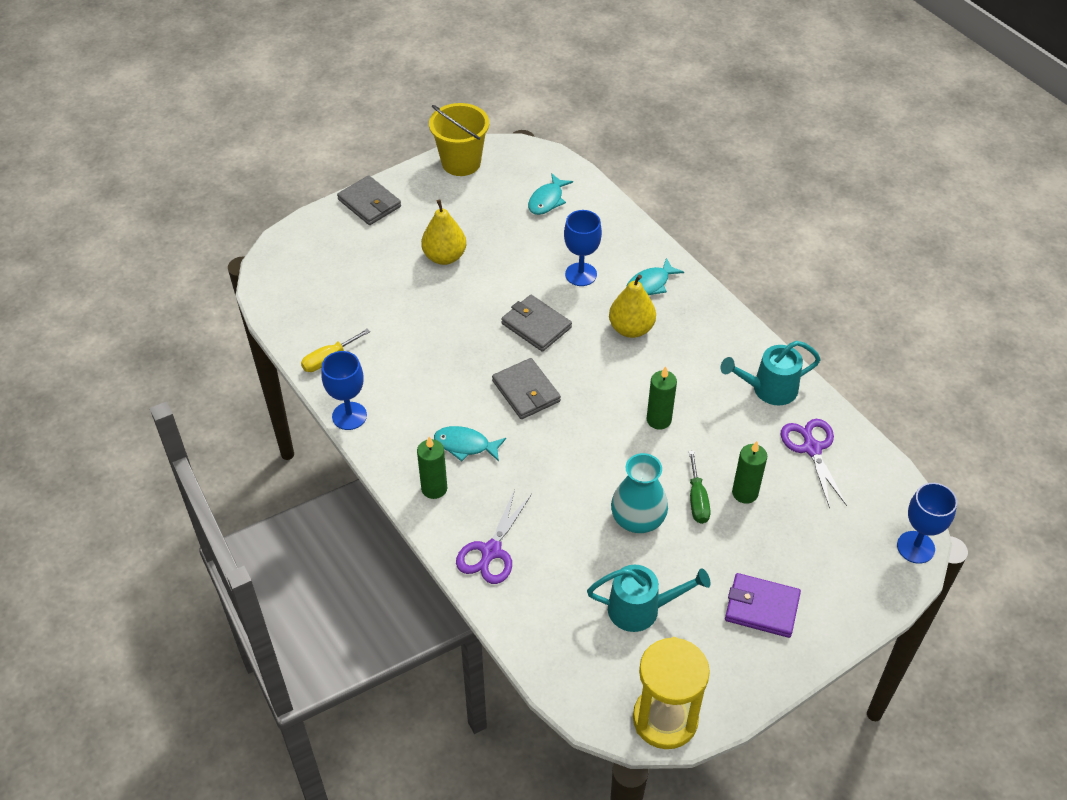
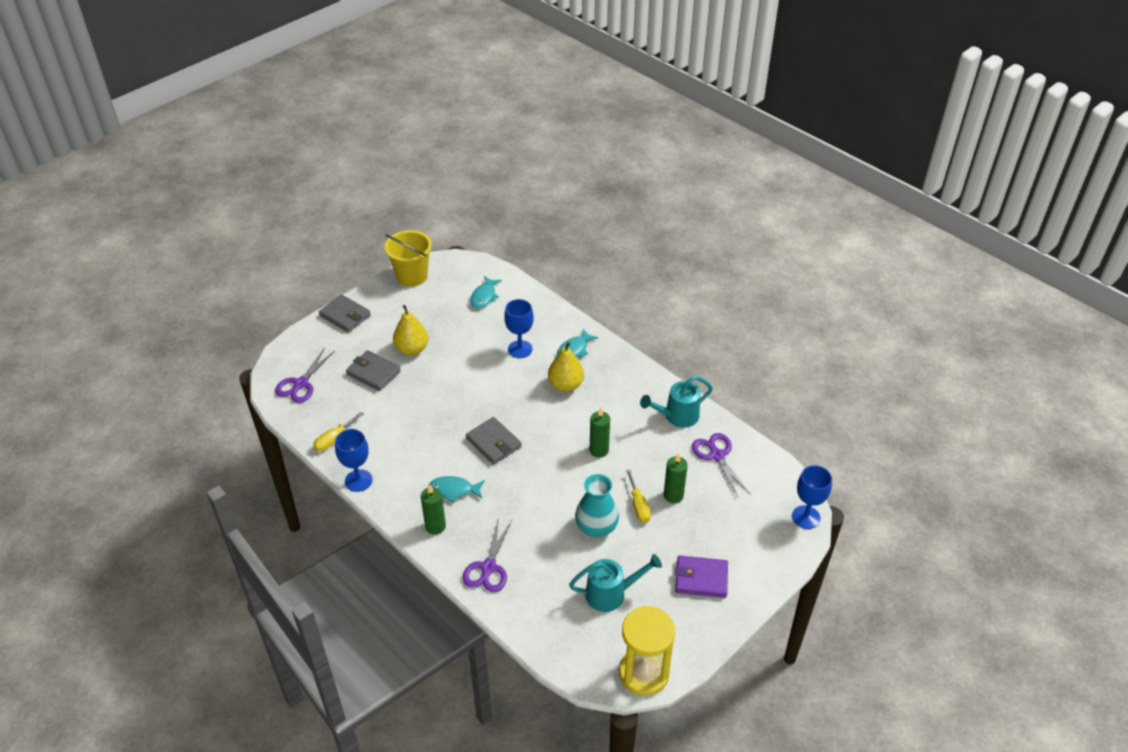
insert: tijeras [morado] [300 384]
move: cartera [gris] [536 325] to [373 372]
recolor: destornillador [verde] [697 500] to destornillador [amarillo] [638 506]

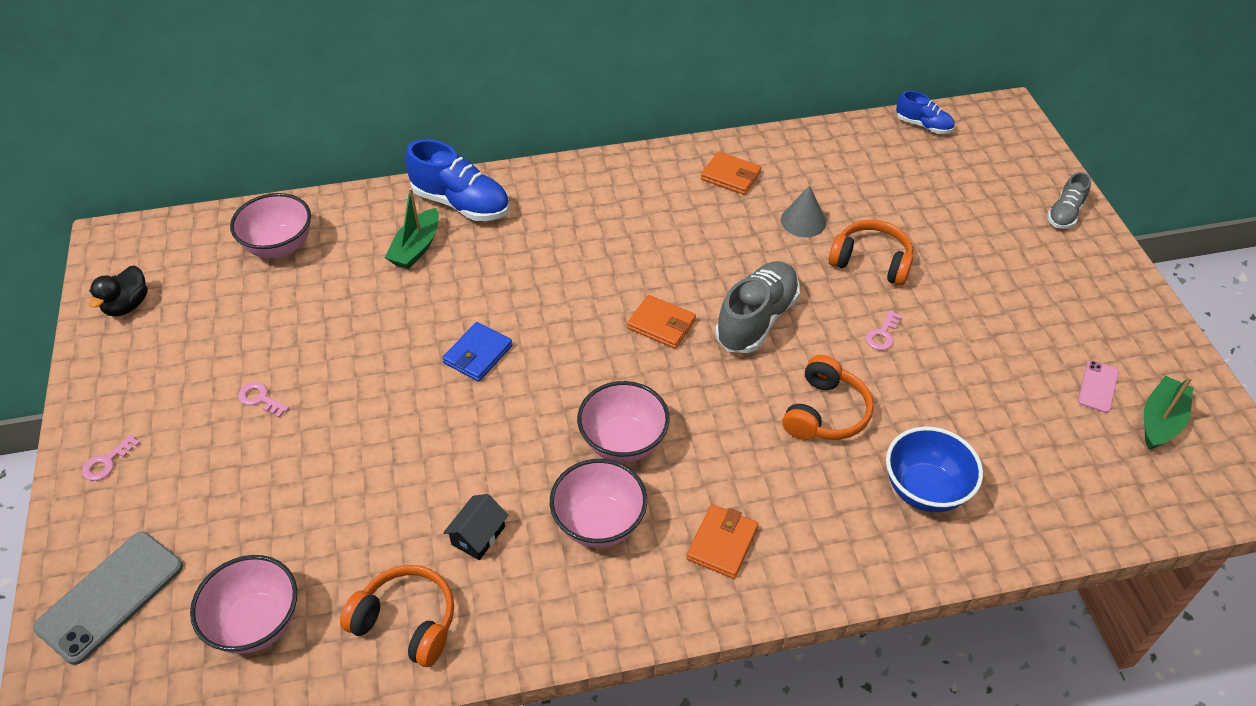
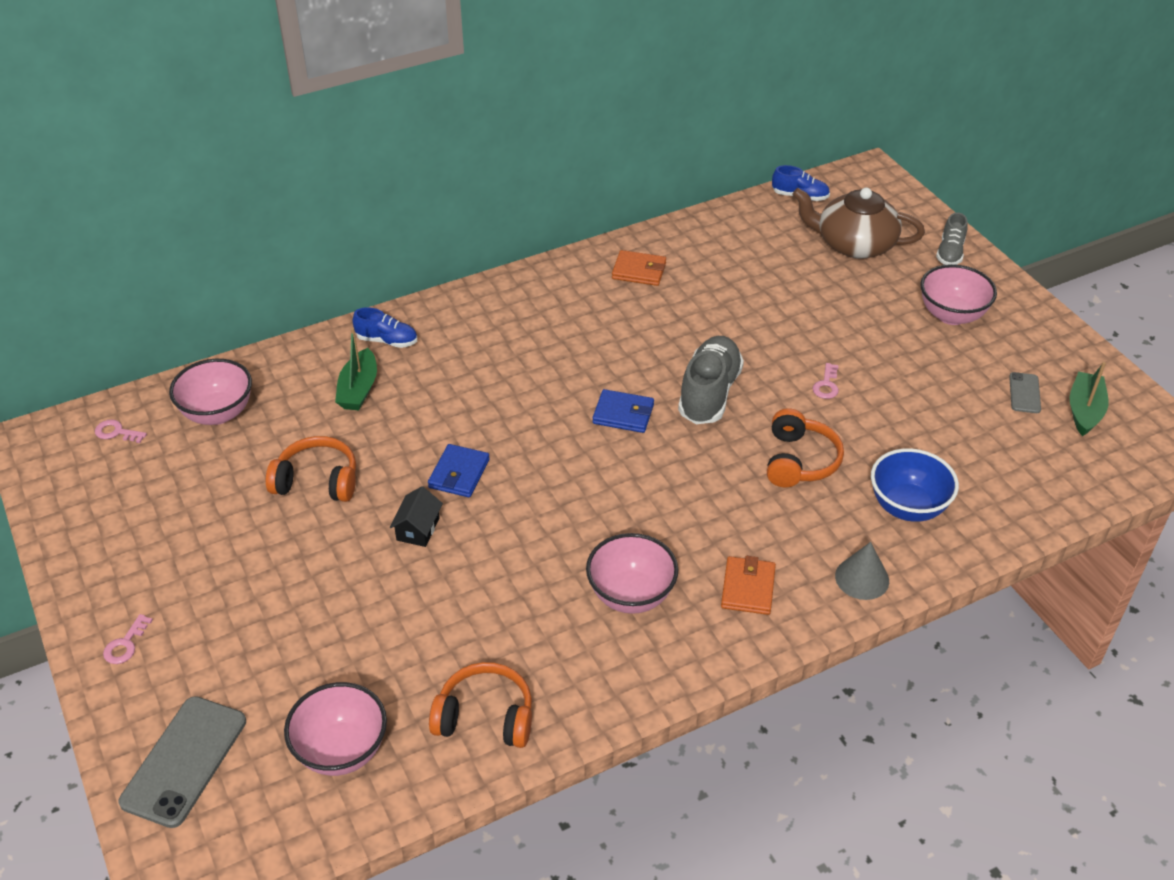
delete: pato [negro] [127 305]
insert: tetera [marrón] [854 244]
move: llave [rosa] [260 399] to [116 432]; casa [negro] [478 535] to [418 529]; cuenco [rosa] [623 442] to [951 315]; cono [gris] [803 221] to [862 578]; auriculares [naranja] [871 261] to [317 481]
recolor: cartera [naranja] [661 324] to cartera [azul] [623 414]; móvil [rosa] [1098 386] to móvil [gris] [1024 393]
resize: zapato [azul] [461 203] = [387 341] x0.57

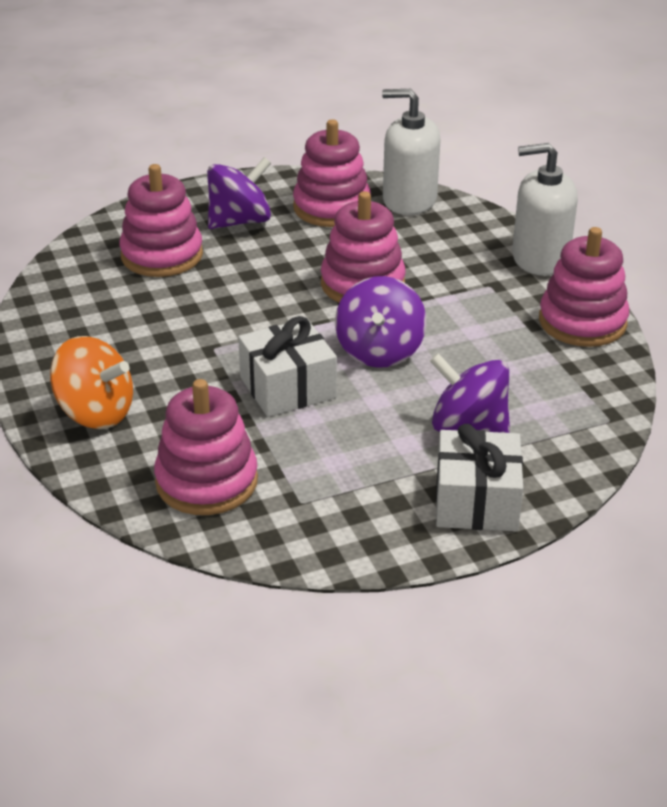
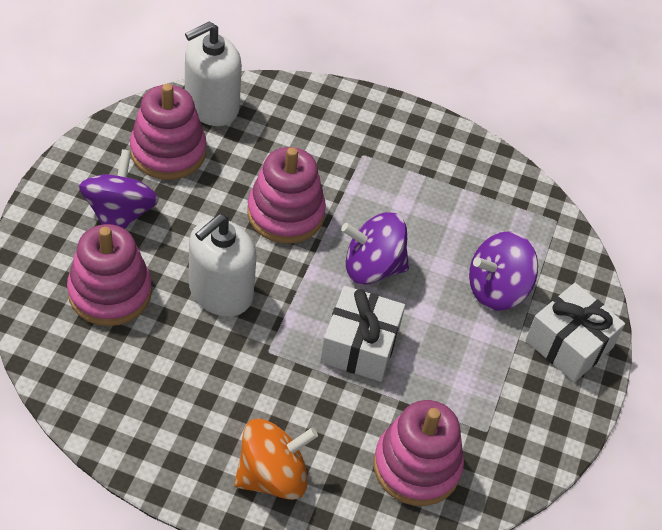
delete: juguete apilable [rosa] [582 322]
move: dispensador de jabón [blanco] [540 258] to [220 292]
rotate: peonza [morado] [379 351] = [372 267] 135 degrees clockwise

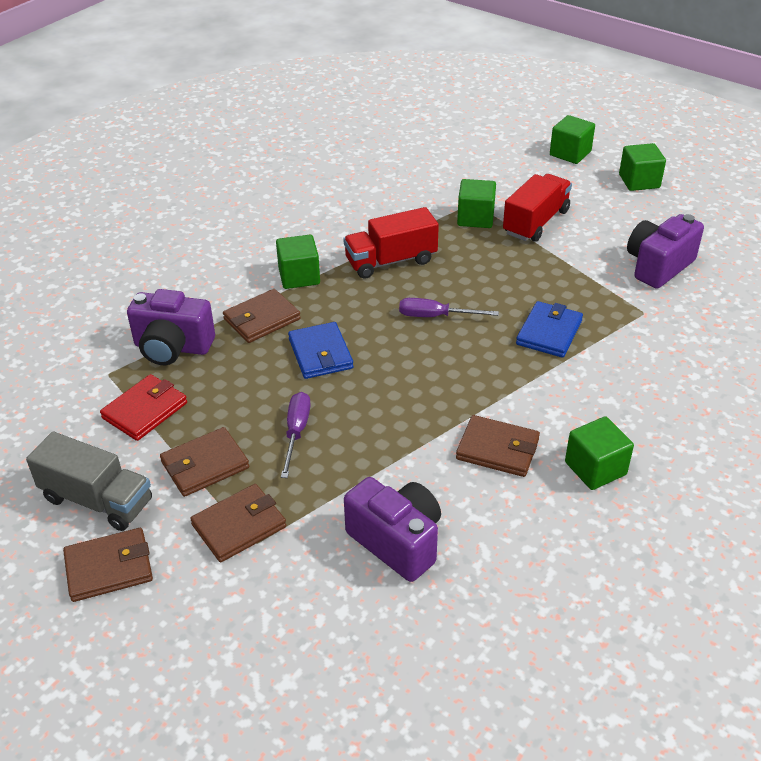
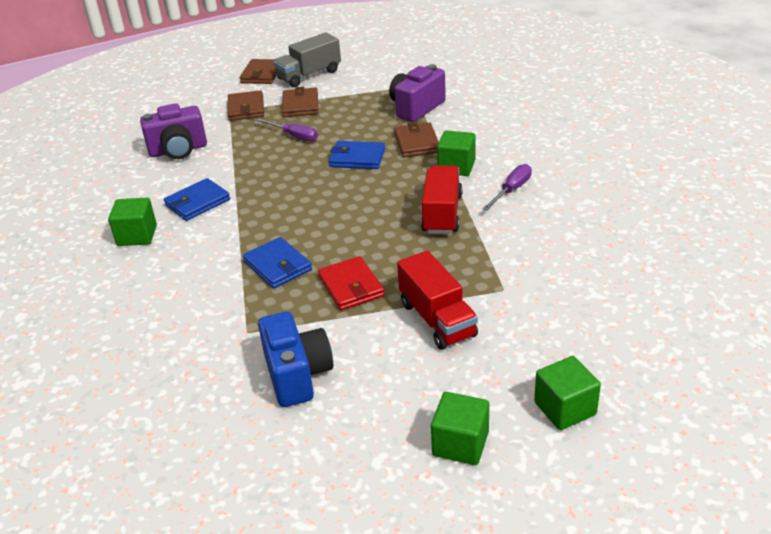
delete: cubo [verde] [475 218]
move: cartera [rojo] [145 410] to [351 286]; destornillador [morado] [435 316] to [512 190]
recolor: cartera [marrón] [497 449] to cartera [azul] [197 202]; cámara [morado] [658 266] to cámara [azul] [297 375]

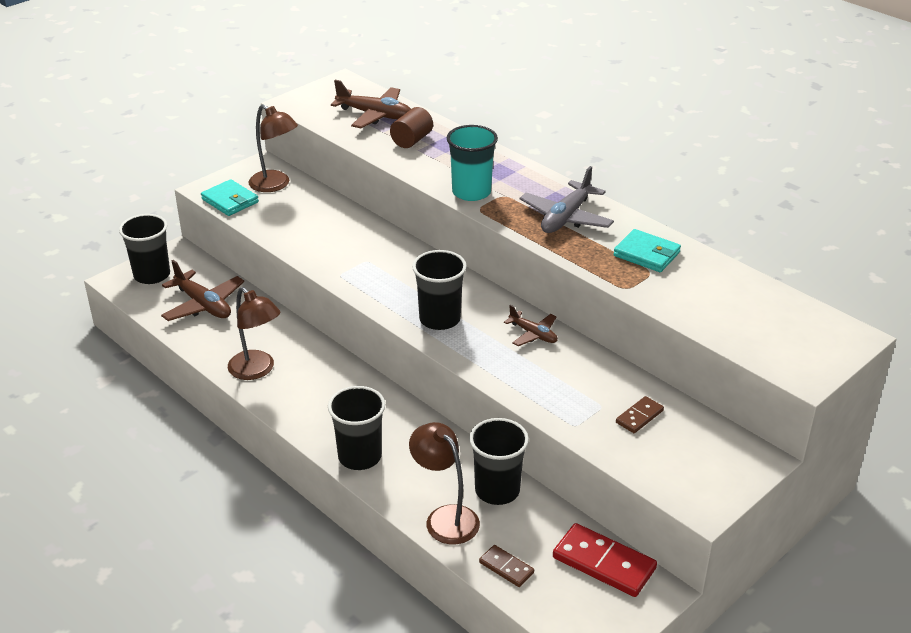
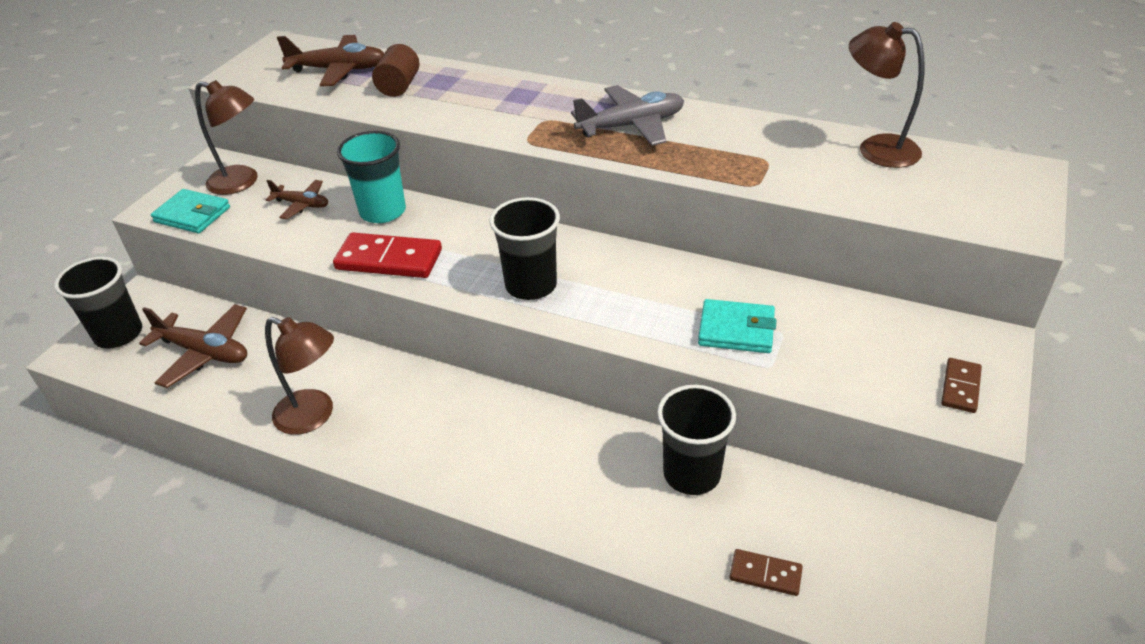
delete: vaso [negro] [360 456]
move: lámpara [marrón] [445 517] to [876 149]; vaso [turquesa] [471 192] to [383 211]; avión [marrón] [533 334] to [302 204]; ficha de dominó [rojo] [604 563] to [389 259]; cartera [turquesa] [646 254] to [736 330]; ficha de dominó [marrón] [639 416] to [960 387]
rotate: avión [gris] [566 217] = [631 126] 120 degrees counterclockwise

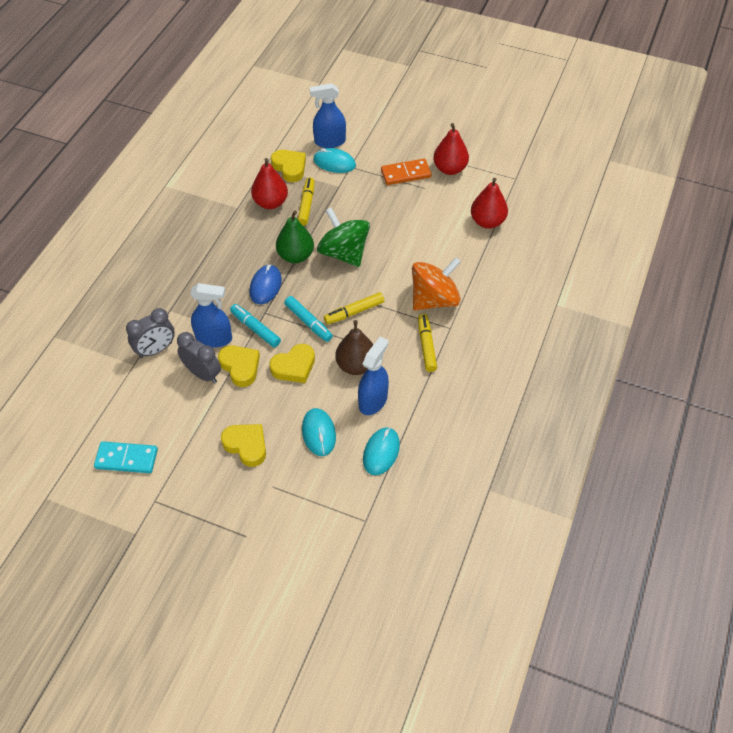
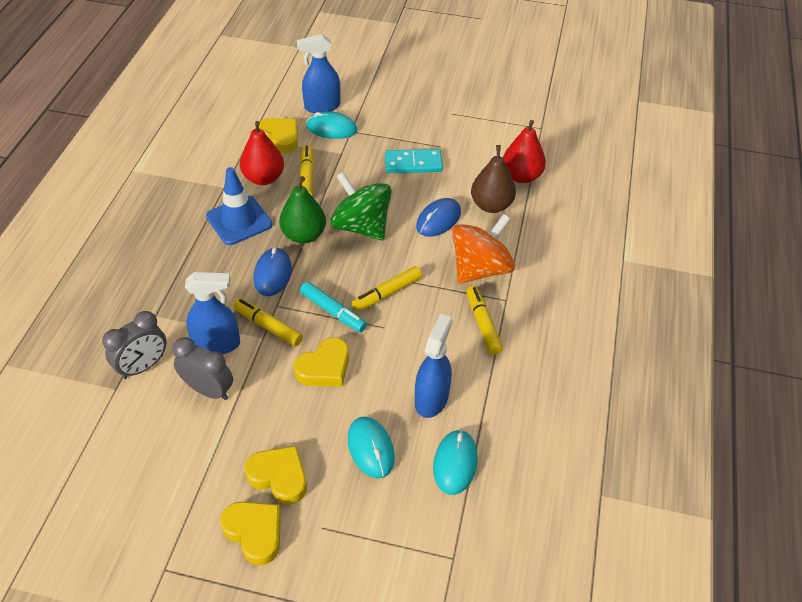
delete: ficha de dominó [naranja] [405 174]; pera [rojo] [449 169]
insert: cono de tráfico [azul] [239 220]; ratón [azul] [438 219]
move: ficha de dominó [turquesa] [126 459] to [413 163]; corazón [amarillo] [240 367] to [255 532]; pera [marrón] [356 365] to [491 205]
recolor: rotulador [turquesa] [255 329] to rotulador [amarillo] [268 326]

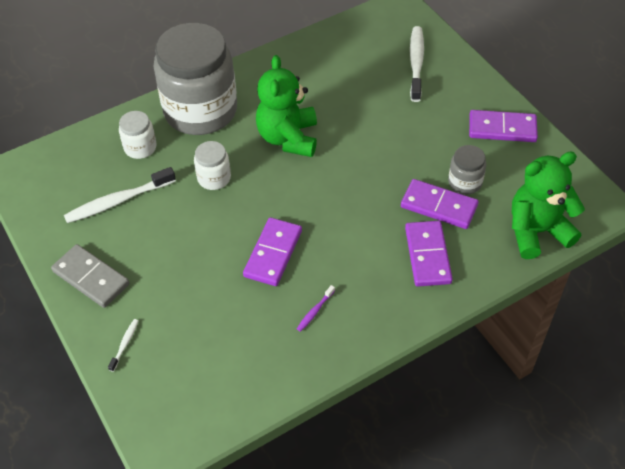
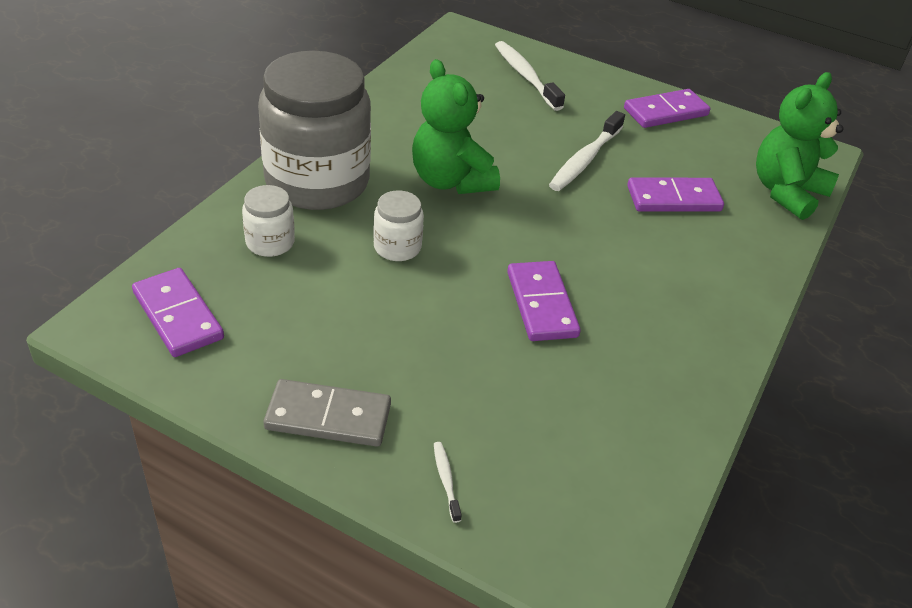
delete: cepillo de dientes [morado] [315 311]; tarro [gris] [465 182]
move: cepillo de dientes [blanco] [118 201] to [585 160]; ficha de dominó [morado] [427 255] to [177 315]

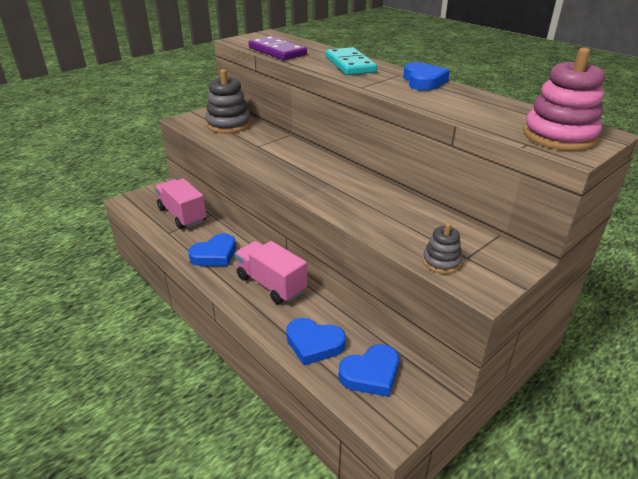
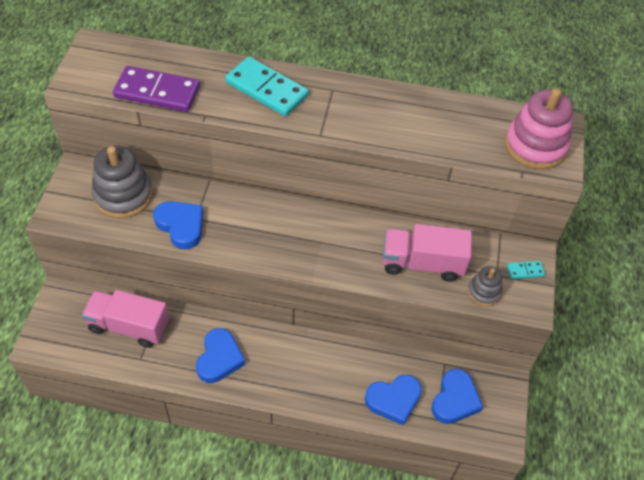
insert: ficha de dominó [turquesa] [525 271]
move: camión [rosa] [271 284] to [422 263]; corazón [azul] [423 81] to [181 226]

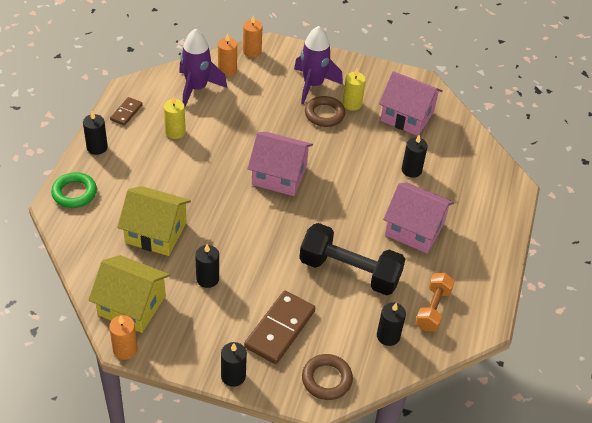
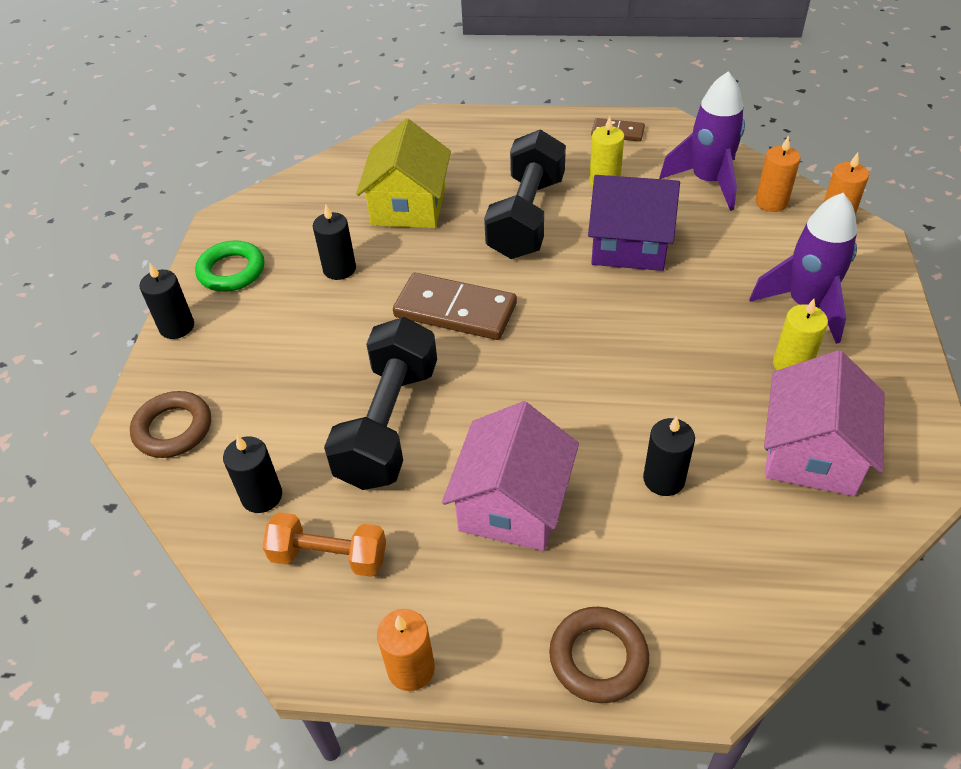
delete: vela [negro] [97 147]; casa [amarillo] [132 305]; casa [rosa] [279 175]
insert: mancuerna [negro] [526 217]; casa [morado] [629 245]
move: anillo [verde] [74 193] to [231 271]; vela [naranja] [125 349] to [411 668]; ficha de dominó [marrón] [279 329] to [455 310]; anillo [marrón] [324 114] to [598 658]

